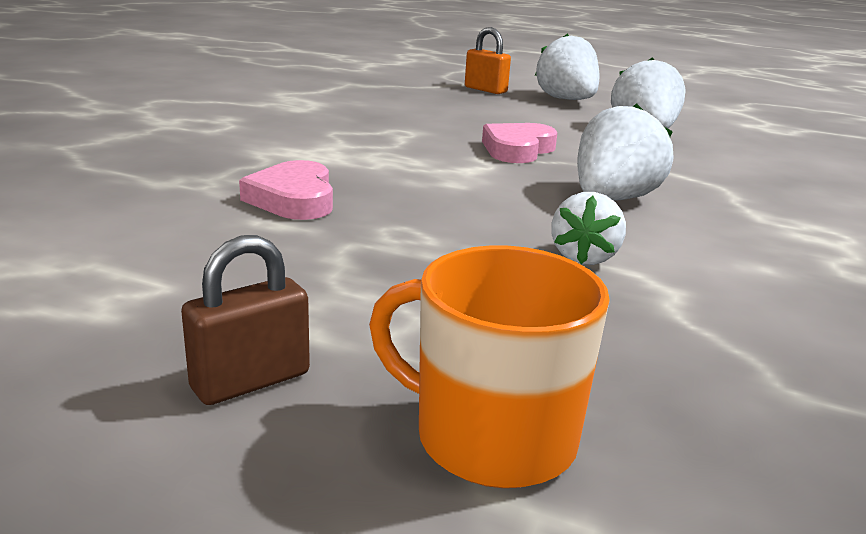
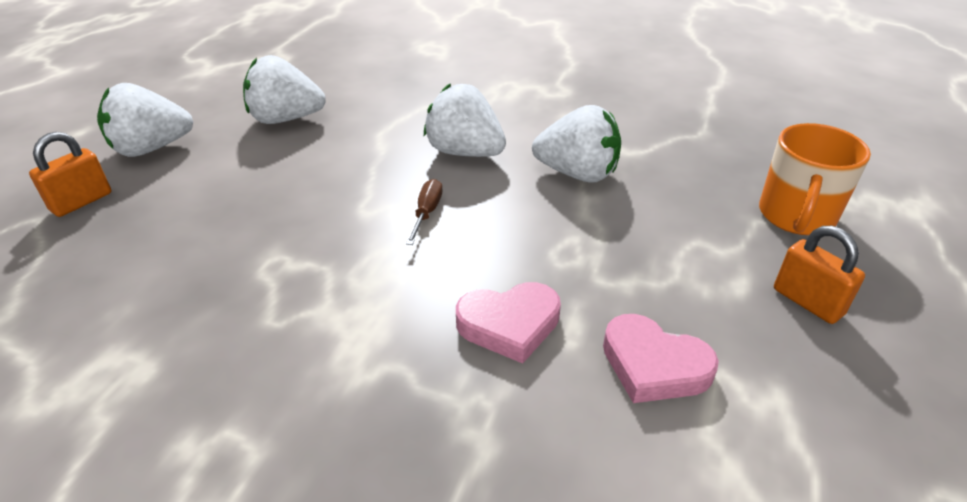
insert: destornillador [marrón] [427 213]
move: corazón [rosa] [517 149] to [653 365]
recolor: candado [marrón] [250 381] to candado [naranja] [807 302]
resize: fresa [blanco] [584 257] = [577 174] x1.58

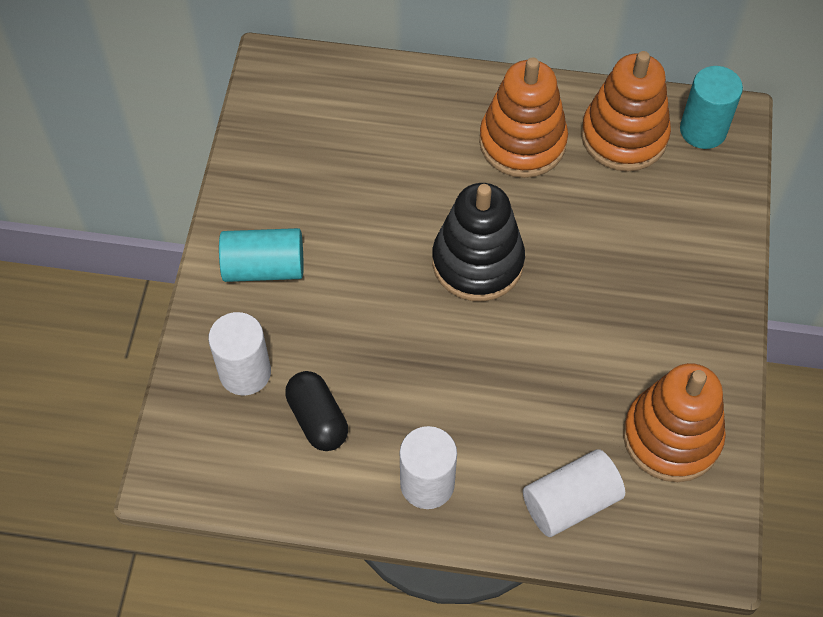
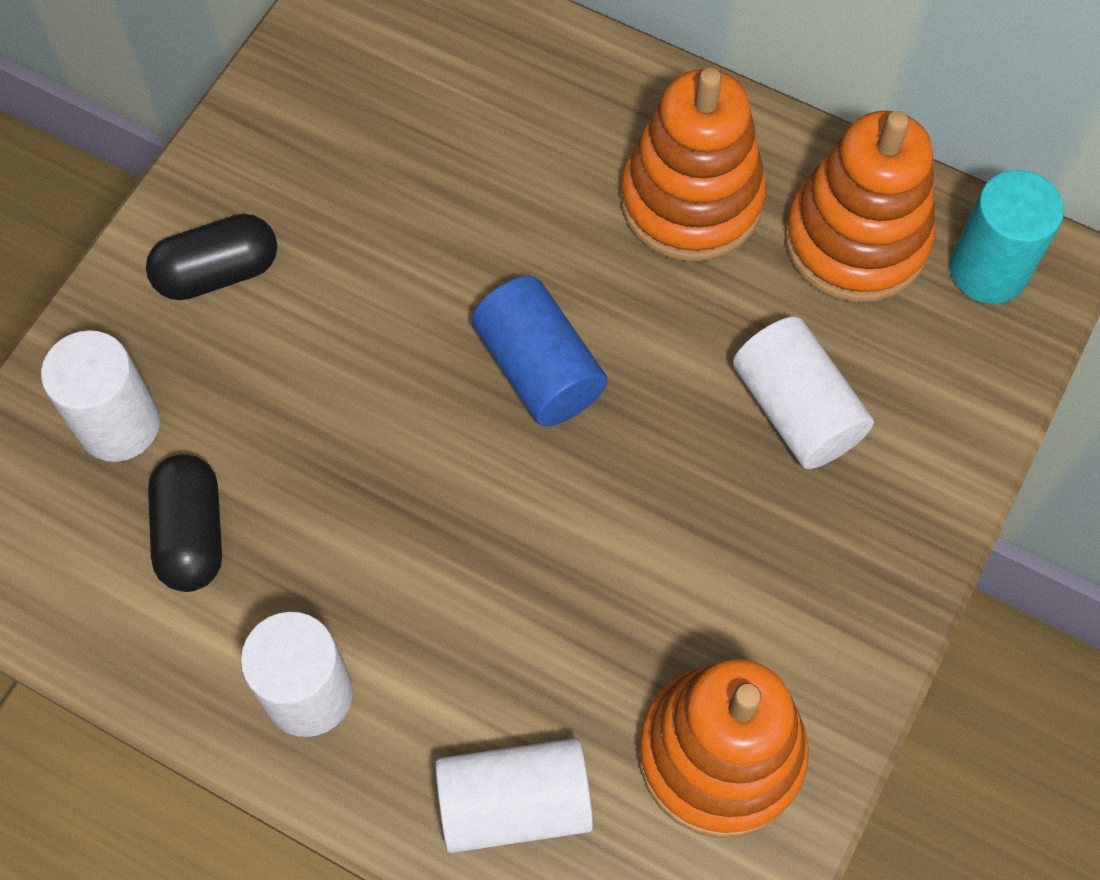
insert: cilindro [blanco] [796 410]
replace: cilindro [turquesa] [264 267] to cápsula [negro] [218 272]; juguete apilable [negro] [477 262] to cilindro [azul] [539 369]

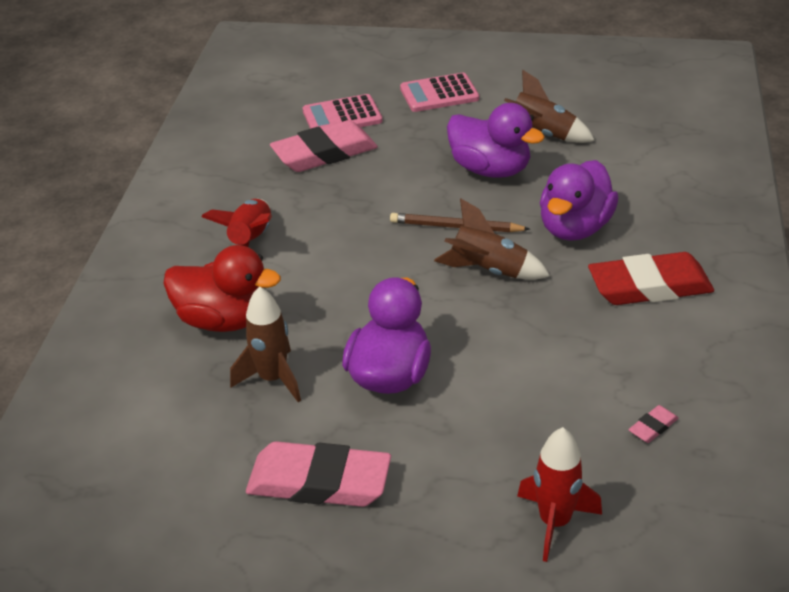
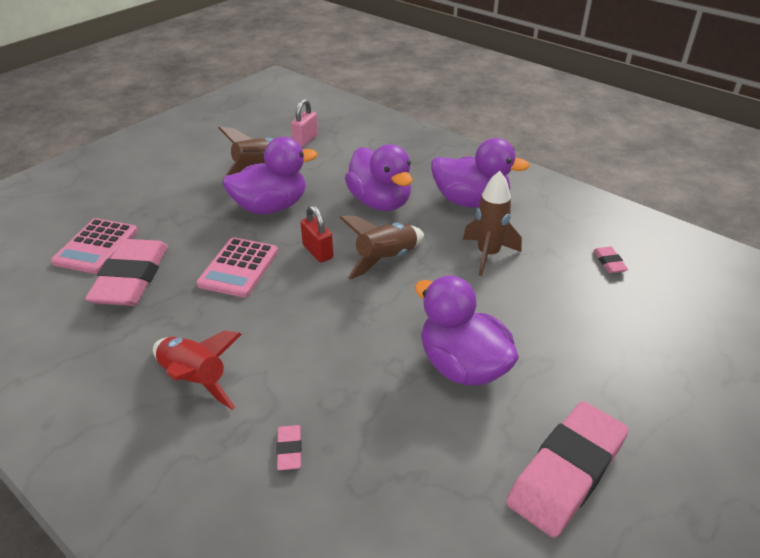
delete: cohete [rojo] [555 522]
insert: candado [rosa] [305 140]
move: cohete [marrón] [272 379] to [488 254]; calculadora [rosa] [439 94] to [238 268]
replace: pato [rojo] [224 320] to goma de borrar [rosa] [289 450]; lápiz [marrón] [456 227] to candado [rojo] [317 252]; goma de borrar [rojo] [649 286] to pato [morado] [470 201]

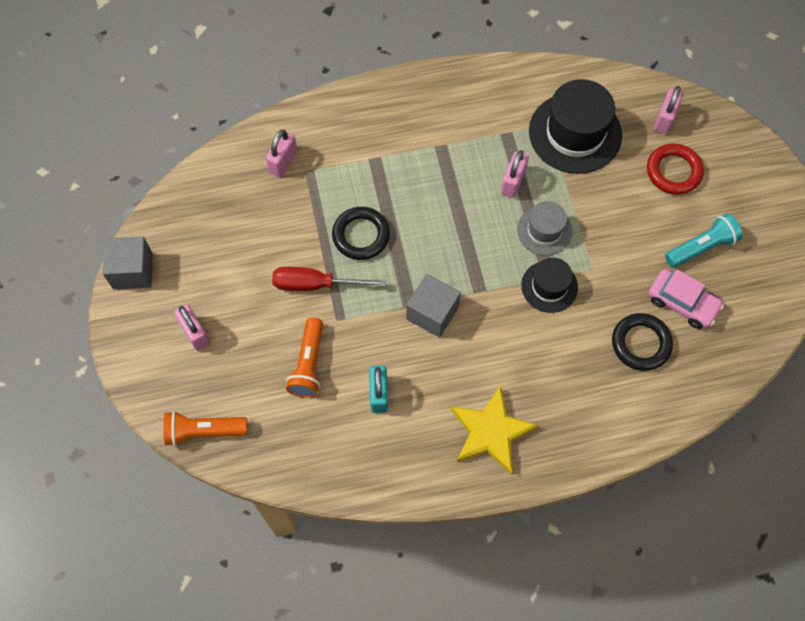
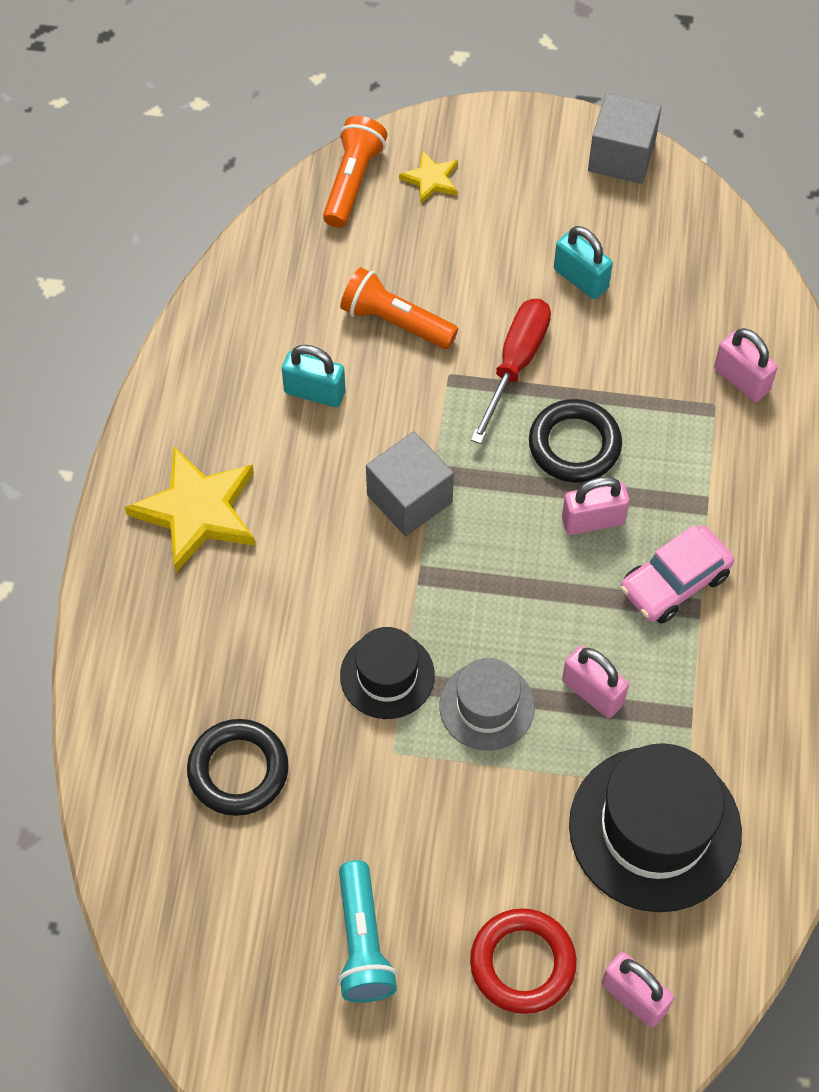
insert: estrella [amarillo] [431 179]; candado [turquesa] [581 279]
move: candado [rosa] [195 333] to [593 520]; coche [rosa] [682 303] to [674 582]

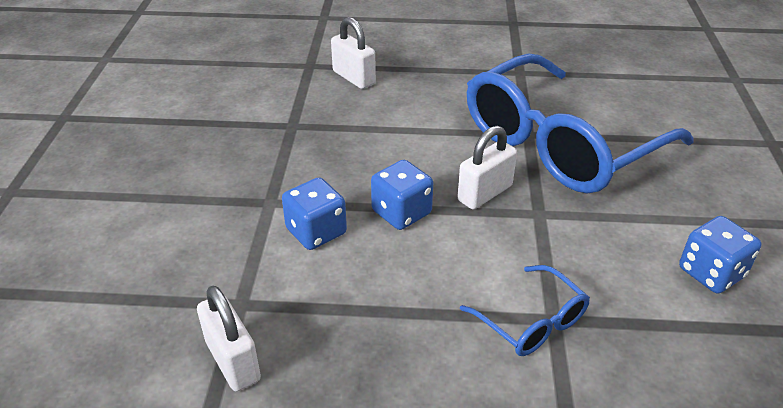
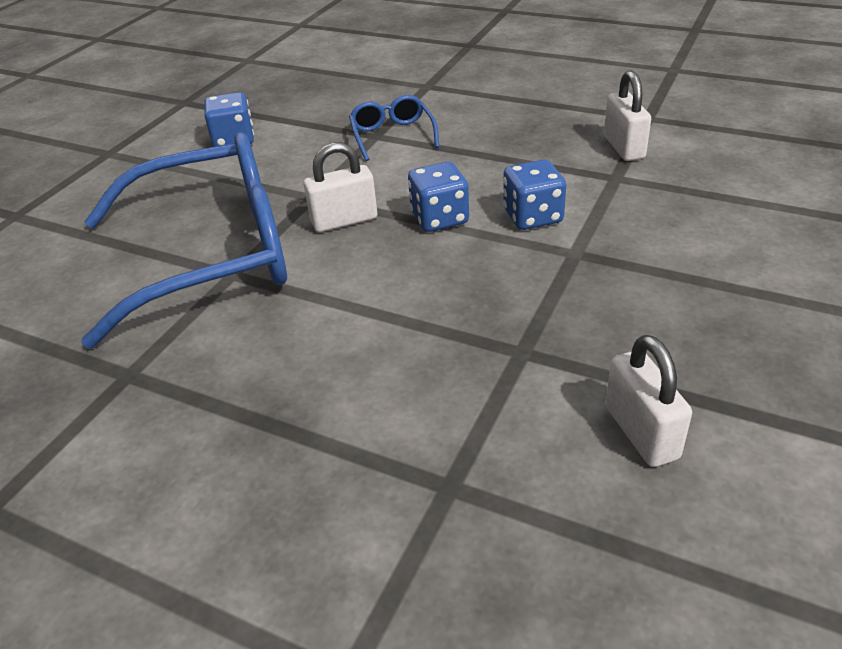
move: candado [blanco] [353 78] to [641 432]

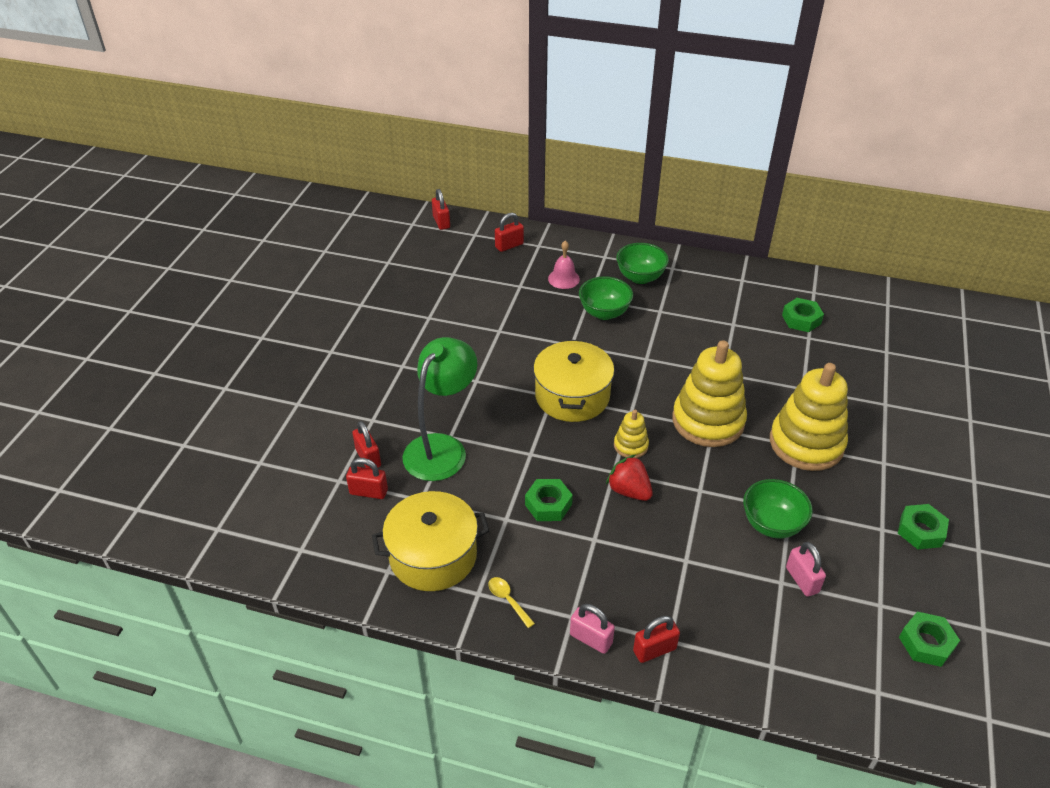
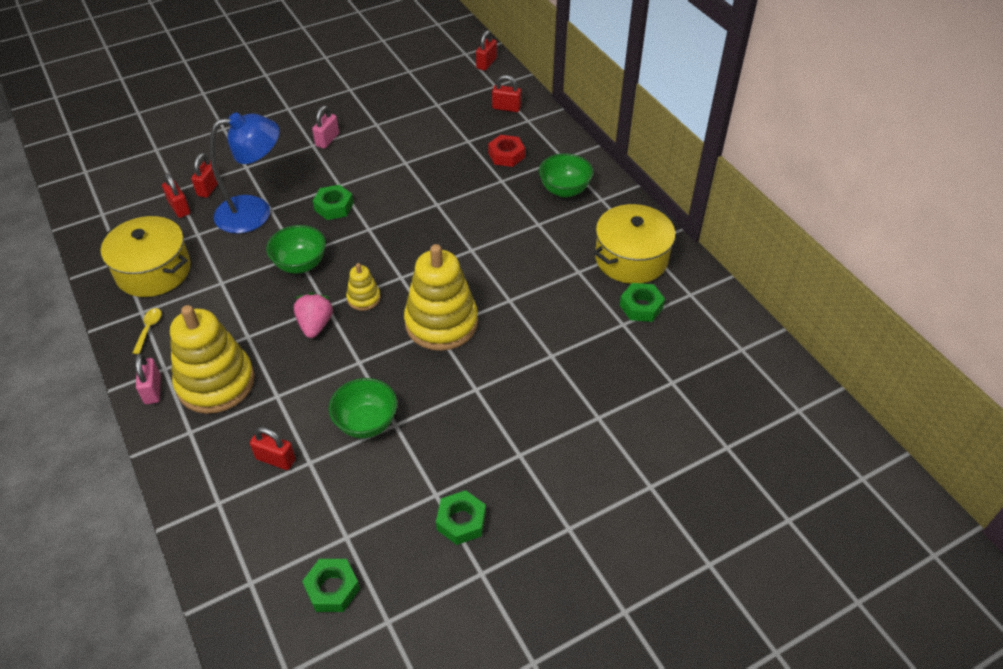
move: tuerca [verde] [548 504] to [334 207]; olla [amarillo] [572 396] to [631 258]; cuenco [verde] [604 313] to [300 264]; candado [rojo] [654 650] to [275 459]; juguete apilable [amarillo] [806 443] to [216 383]; candado [rosa] [802 580] to [327 140]
replace: campana [rosa] [563 279] to tuerca [rojo] [506 155]
recolor: lámpara [verde] [442 448] to lámpara [azul] [255 212]; fresa [rojo] [629 491] to fresa [rosa] [315 325]

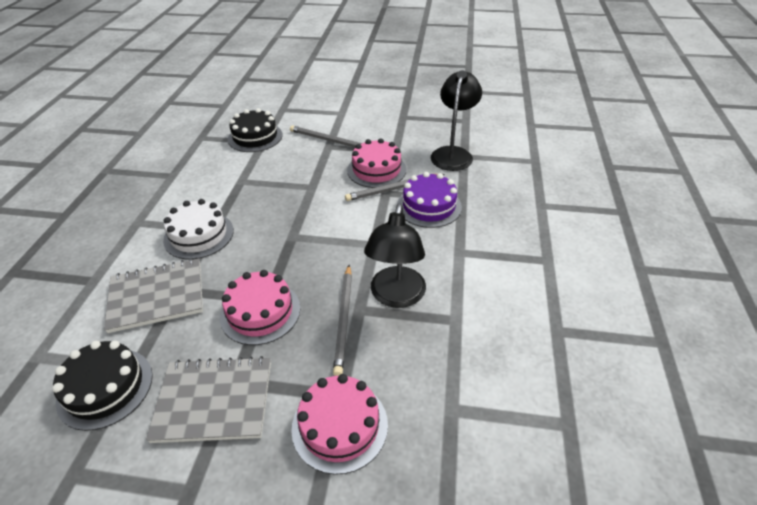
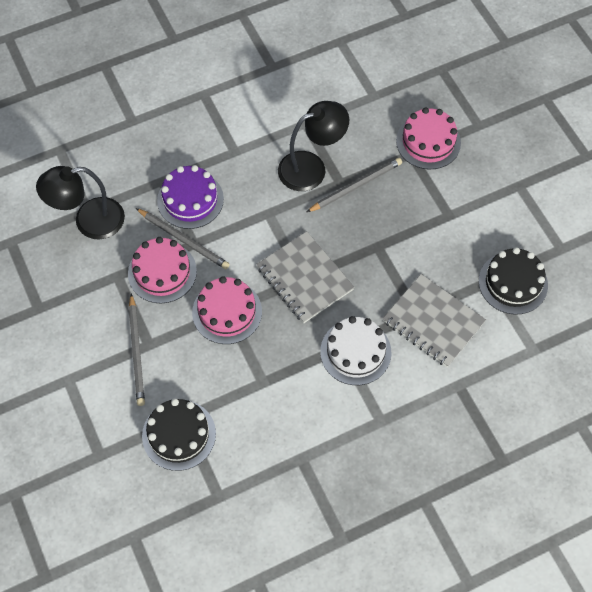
move: cuaderno [gris] [214 401] to [305 278]; tarta [rosa] [260 312] to [227 312]

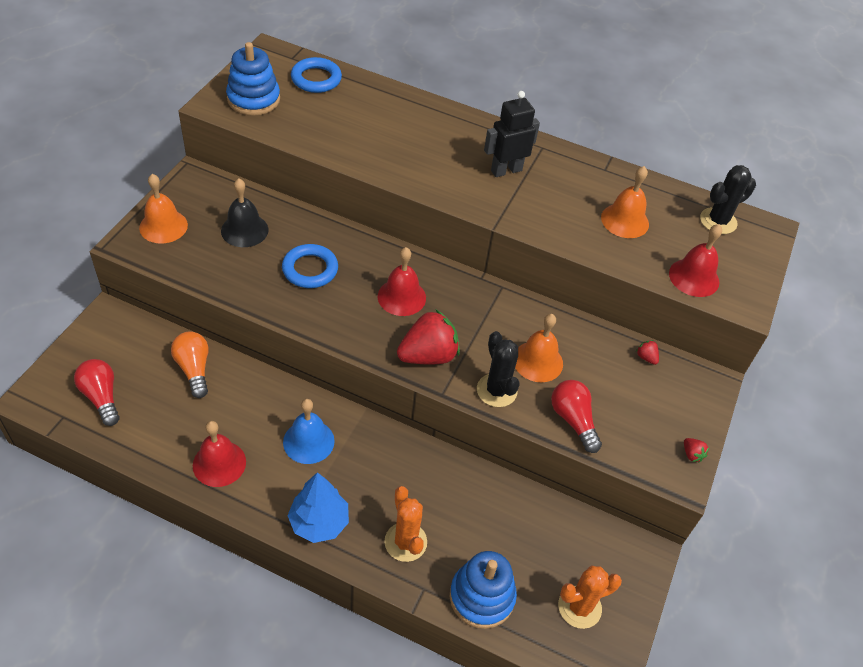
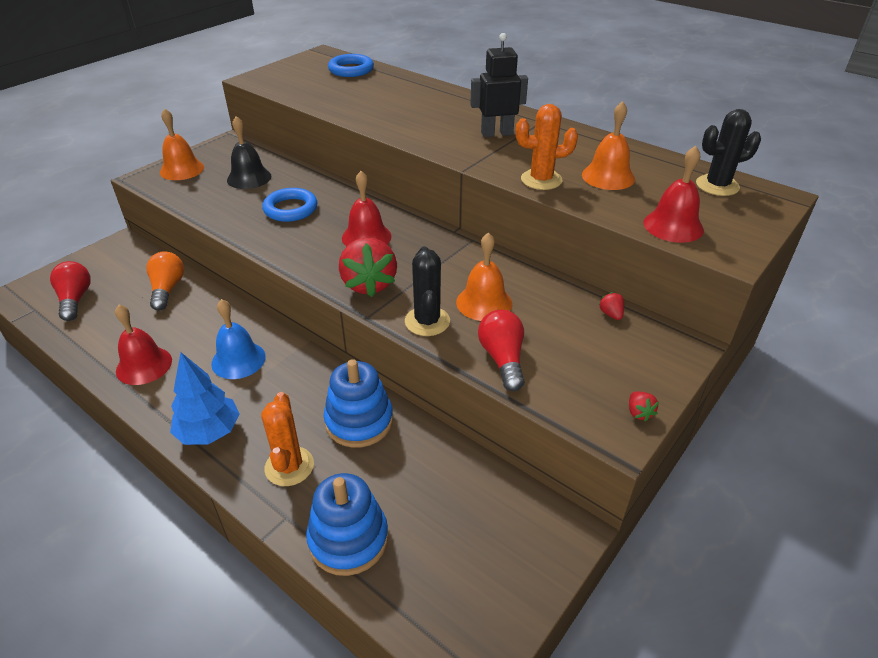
move: juguete apilable [azul] [253 99] to [359 421]; cactus [naranja] [579 607] to [541 180]
rotate: fresa [rojo] [428 355] = [369 284] 90 degrees clockwise

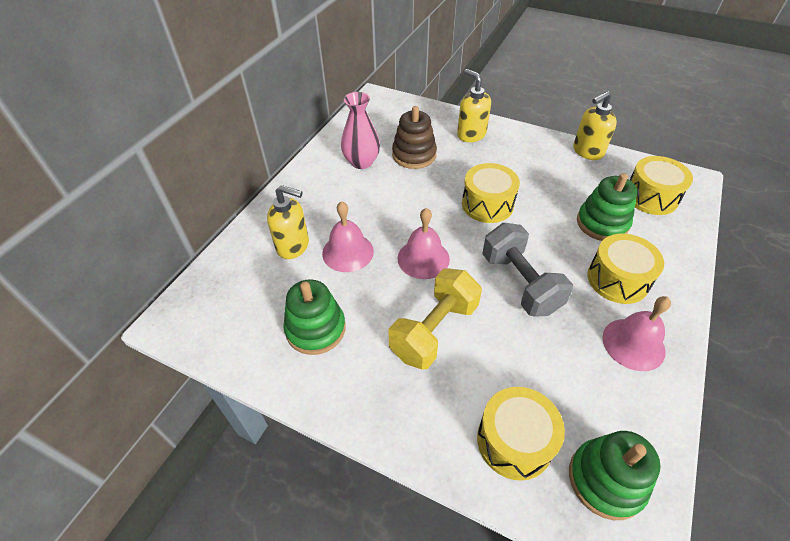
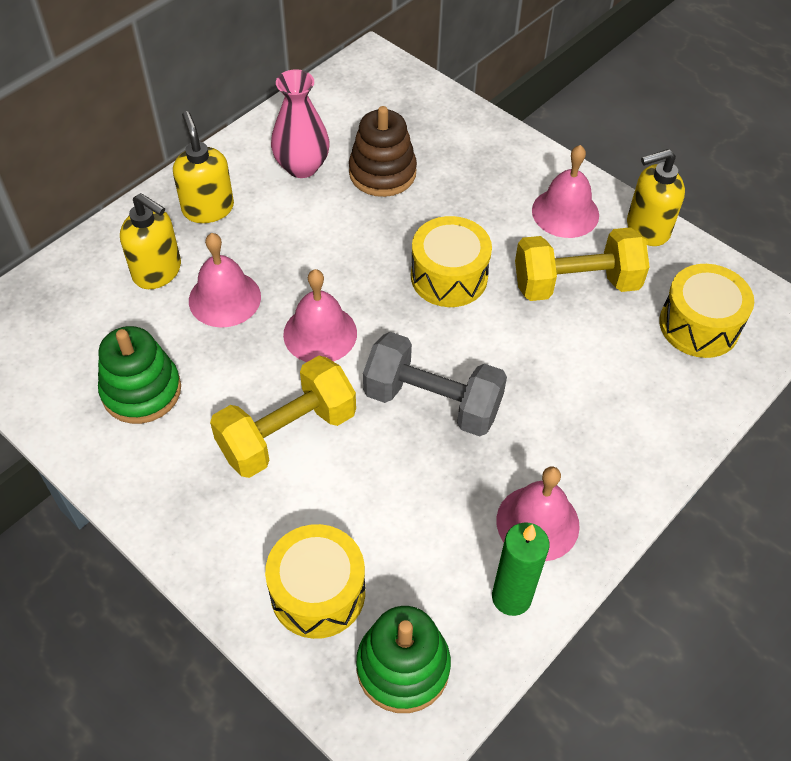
delete: juguete apilable [verde] [602 223]; tambor [amarillo] [617 279]
insert: vela [verde] [511 597]; mancuerna [amarillo] [575 284]; campana [rosa] [565 212]
move: dispensador de jabón [amarillo] [471 134] to [208 208]
rotate: mancuerna [gris] [520 283] = [432 402] 60 degrees counterclockwise

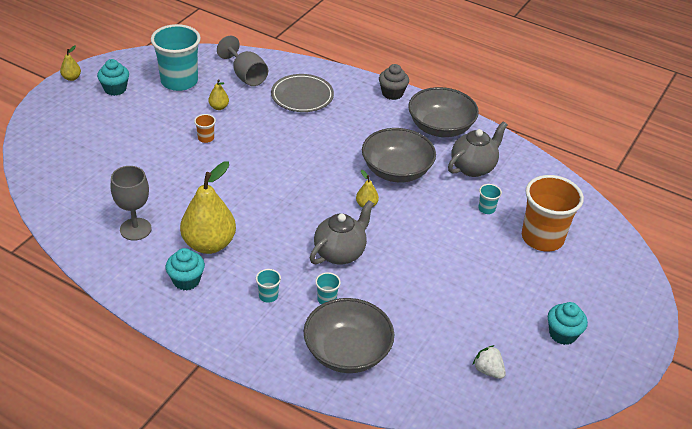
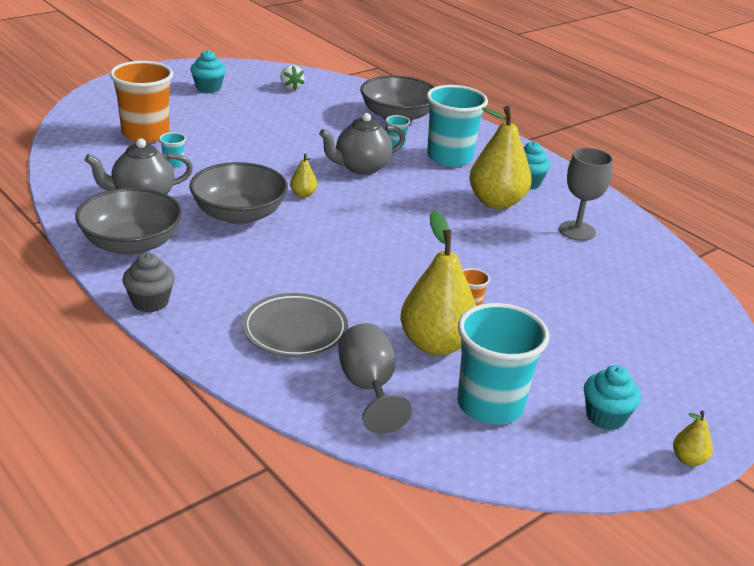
resize: pera [amarillo] [219 107] = [435 344] x2.28; vaso [turquesa] [268 296] = [449 157] x2.42

